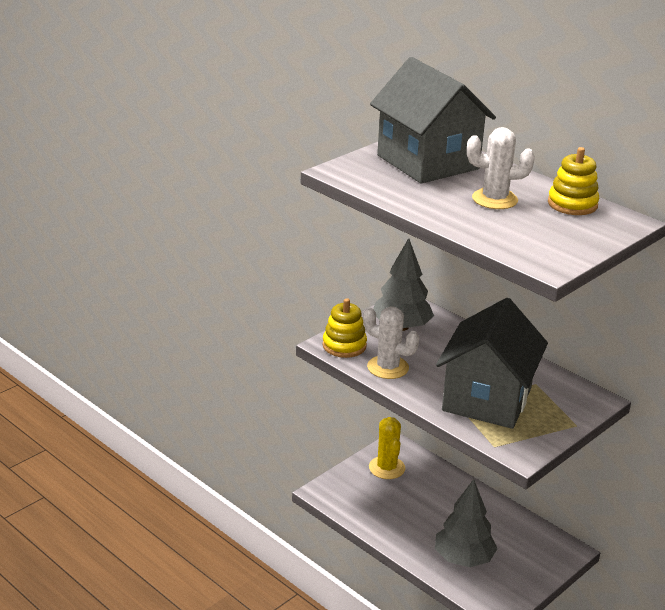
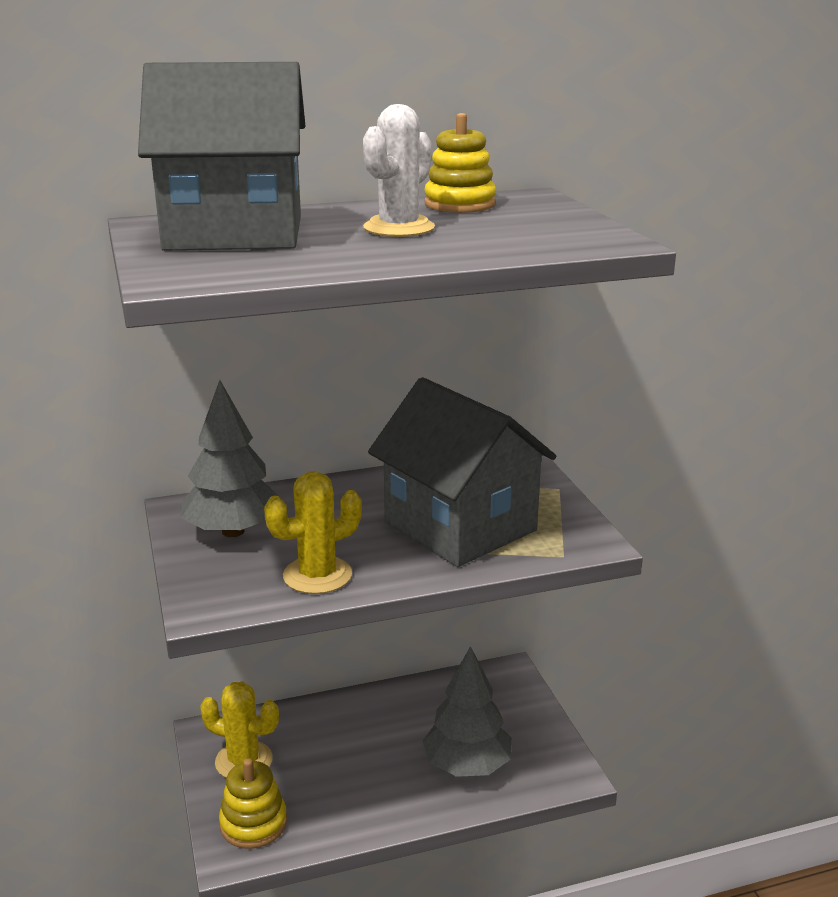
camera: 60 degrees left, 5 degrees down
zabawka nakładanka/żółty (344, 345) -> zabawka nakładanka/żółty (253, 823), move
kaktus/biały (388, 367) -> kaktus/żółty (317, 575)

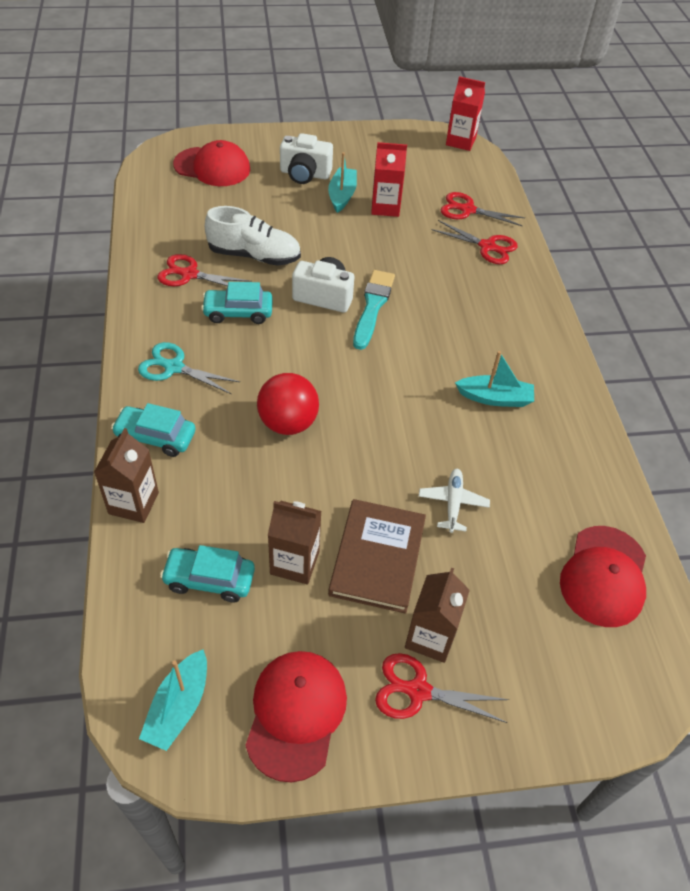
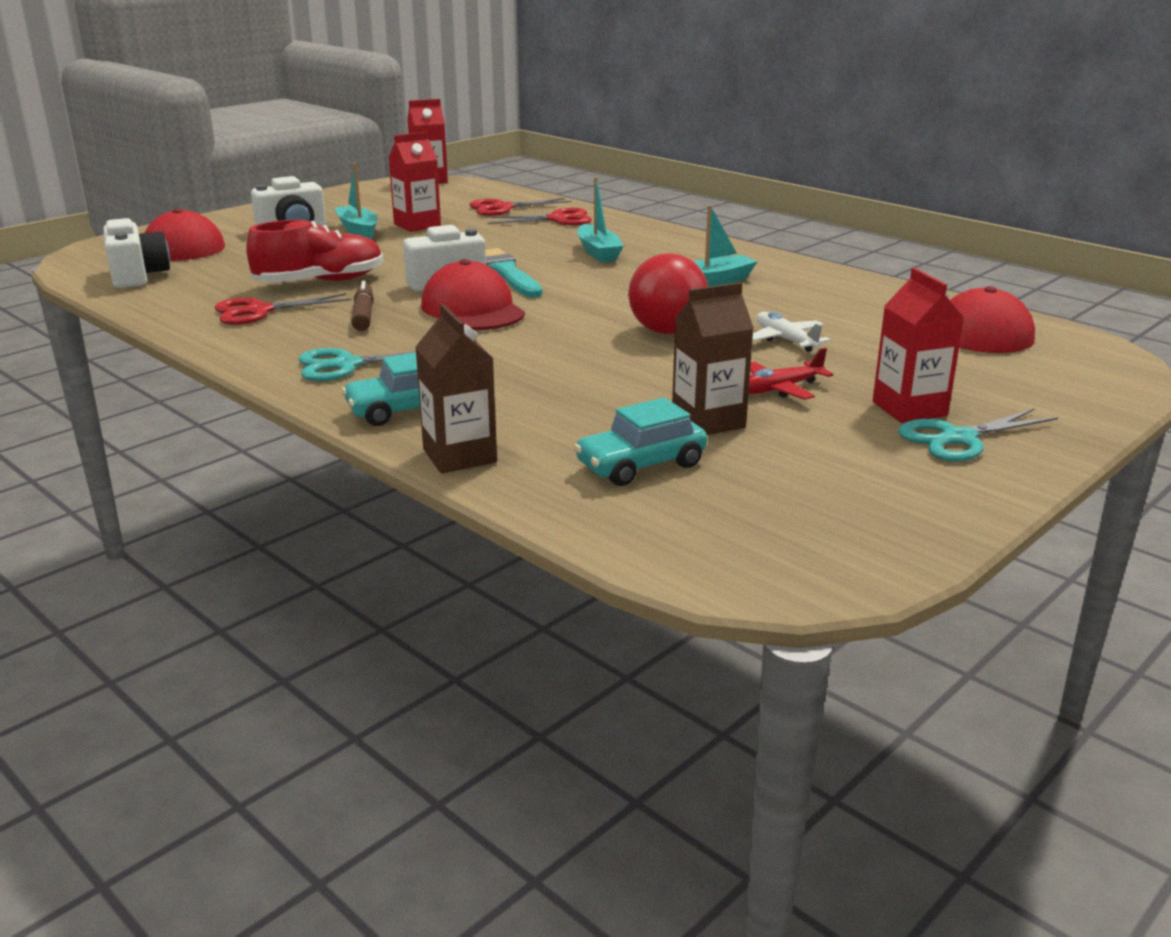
camera: 35 degrees left, 25 degrees down
łódka/turkusowy (178, 706) -> łódka/turkusowy (598, 252), move
samochód/turkusowy (238, 312) -> flamaster/brązowy (363, 315)
but/biały (254, 256) -> but/czerwony (320, 282)
czapka/czerwony (296, 714) -> czapka/czerwony (472, 309), move
piłka/czerwony (288, 423) -> piłka/czerwony (667, 331), move
książka/brązowy (377, 557) -> samolot/czerwony (779, 389)
nożyczki/czerwony (418, 691) -> nożyczki/turkusowy (958, 438)
karton mleka/brązowy (430, 637) -> karton mleka/czerwony (909, 409)
none -> aparat fotograficzny/biały (137, 276)

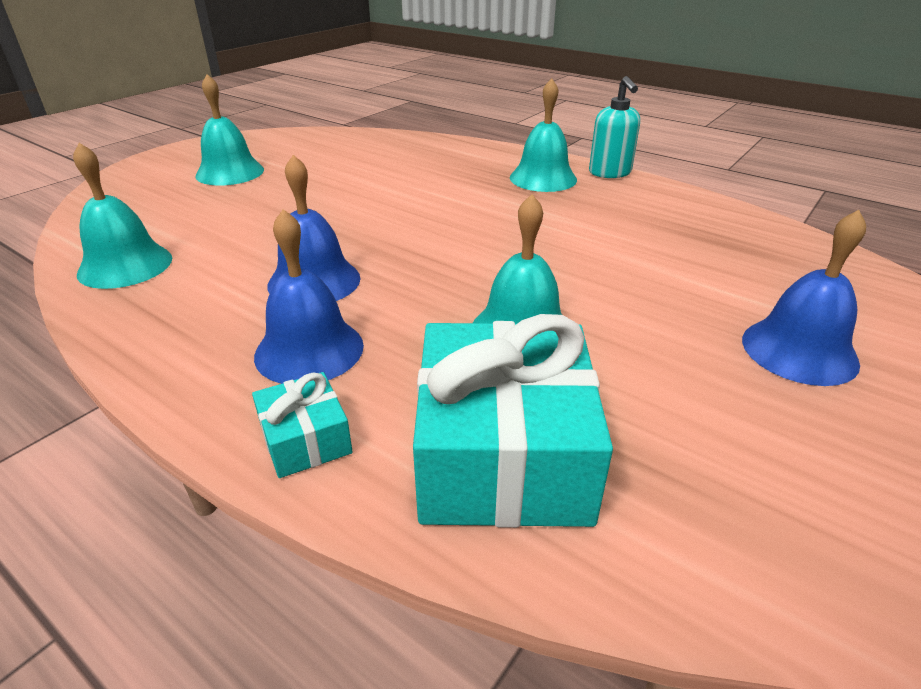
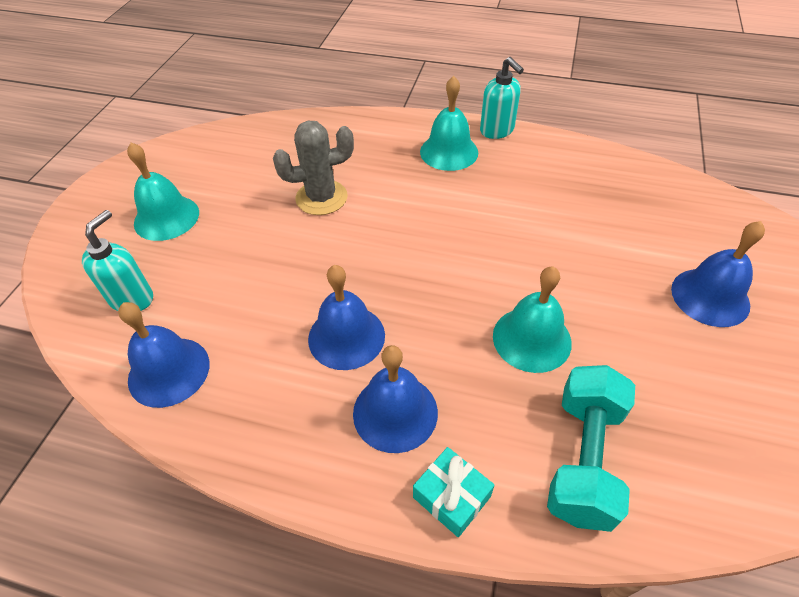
camera: 20 degrees left, 15 degrees up
dzwonek/turkusowy (125, 265) -> dzwonek/niebieski (169, 371)
prezent/turkusowy (503, 454) -> hantel/turkusowy (583, 458)
none -> dozownik mydła/turkusowy (132, 298)
none -> kaktus/szary (321, 198)

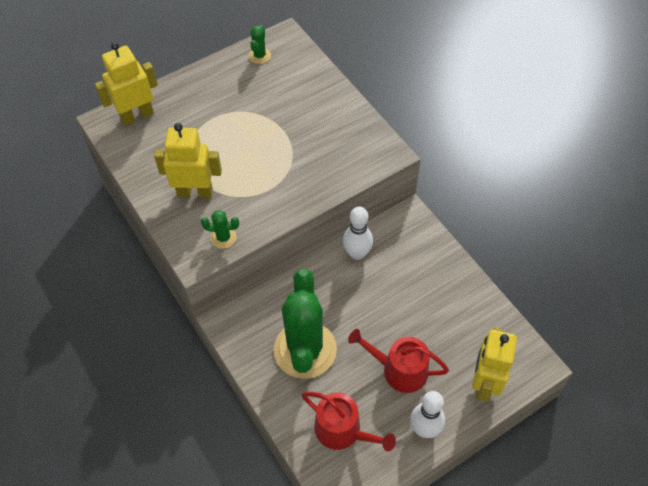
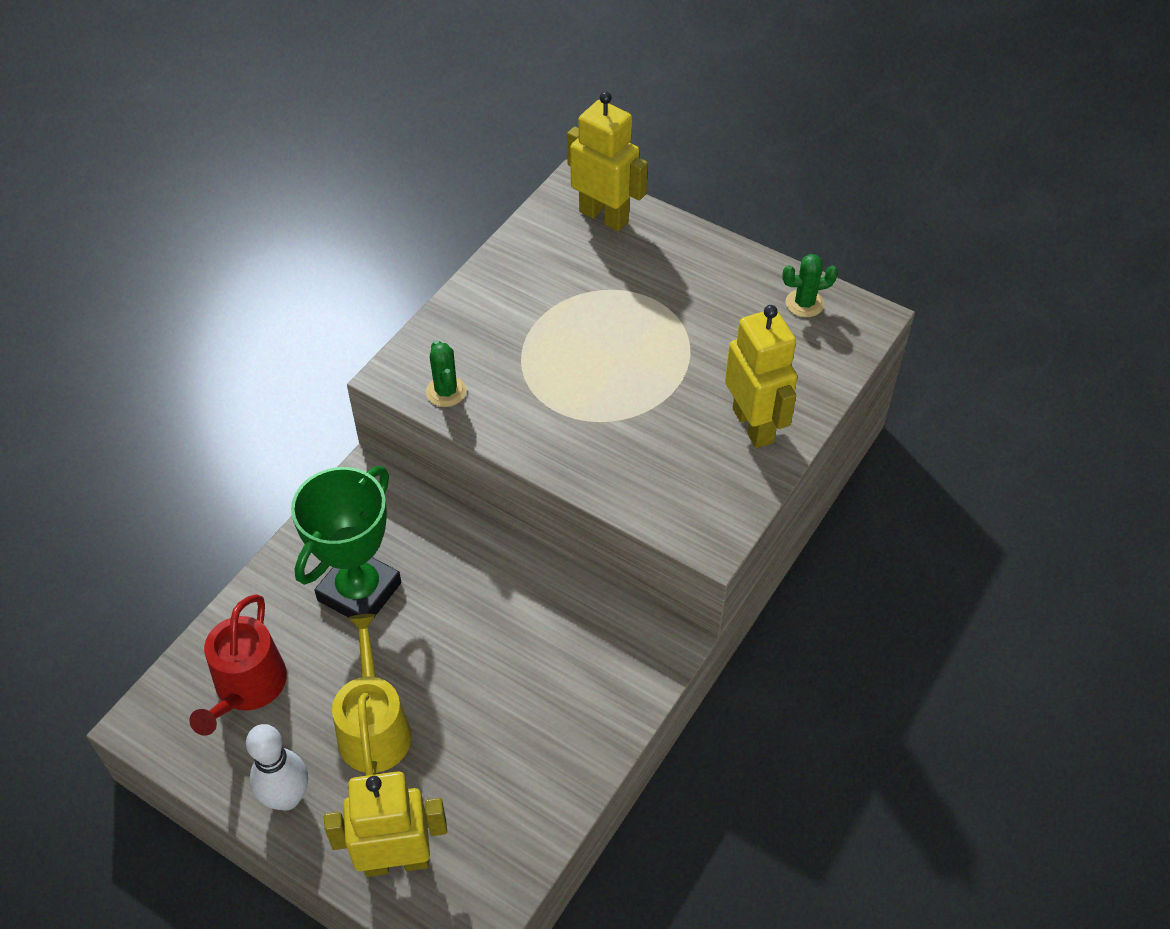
camera: 65 degrees right, 5 degrees down
robot/żółty (195, 192) -> robot/żółty (753, 425), move
kaktus/zielony (305, 350) -> puchar/zielony (359, 591)
kręgiel/biały (357, 253) -> none
konewka/czerwony (399, 370) -> konewka/żółty (374, 728)

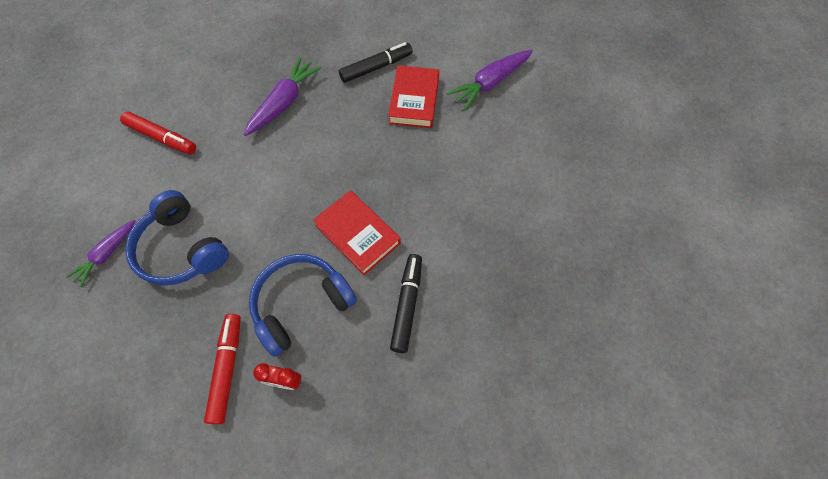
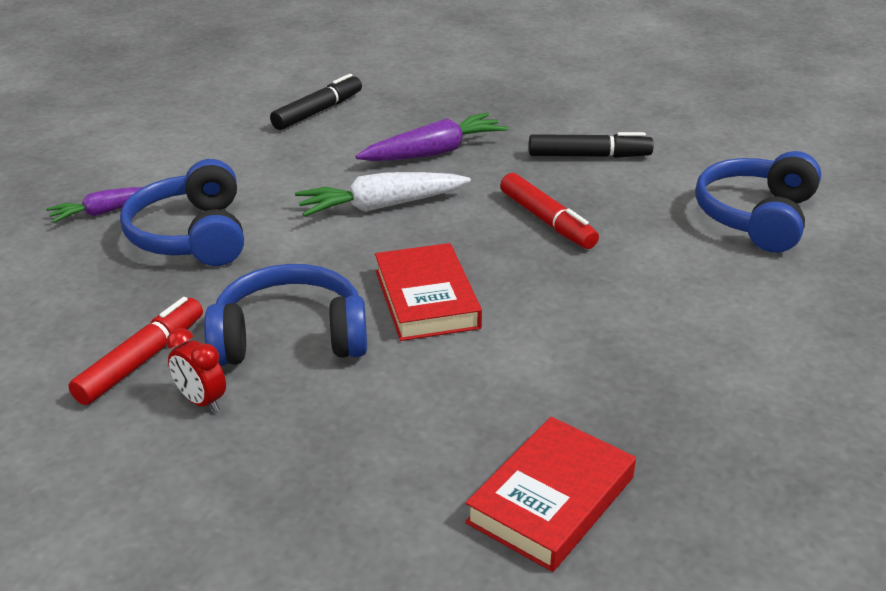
camera: 30 degrees right, 30 degrees down
flamaster/czerwony (162, 138) -> flamaster/czerwony (547, 221), move
książka/czerwony (414, 100) -> książka/czerwony (551, 500), move
flamaster/czarny (407, 304) -> flamaster/czarny (318, 111), move
marchewka/fioletowy (490, 83) -> słuchawki/niebieski (756, 217)
none -> marchewka/biały (381, 206)

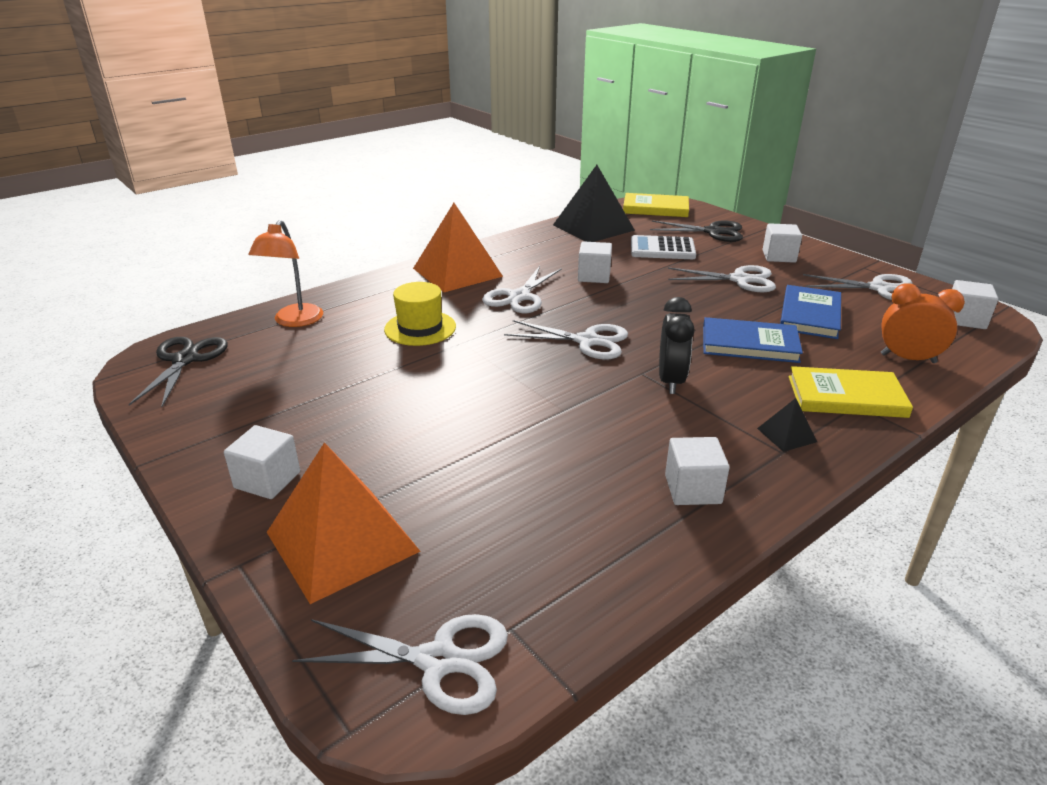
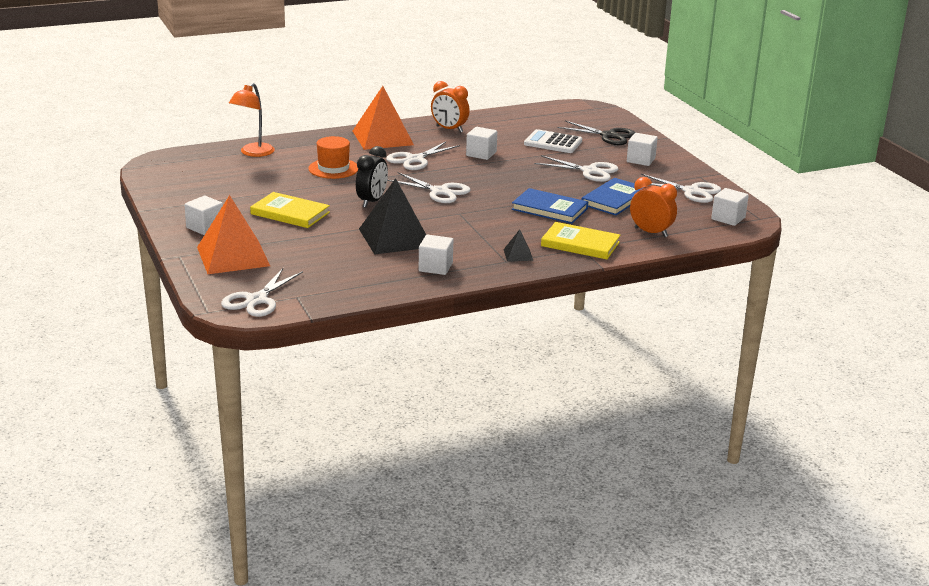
camera: 15 degrees right, 5 degrees down
nożyczki/czarny (185, 360) -> none
nożyczki/biały (438, 660) -> nożyczki/biały (257, 300), 90 degrees clockwise
kapelusz/żółty (420, 328) -> kapelusz/pomarańczowy (333, 168)
piramida/czarny (593, 227) -> piramida/czarny (395, 237), move
książka/żółty (655, 208) -> książka/żółty (290, 213), move
budzik/czarny (670, 381) -> budzik/czarny (372, 201), move
none -> budzik/pomarańczowy (449, 129)

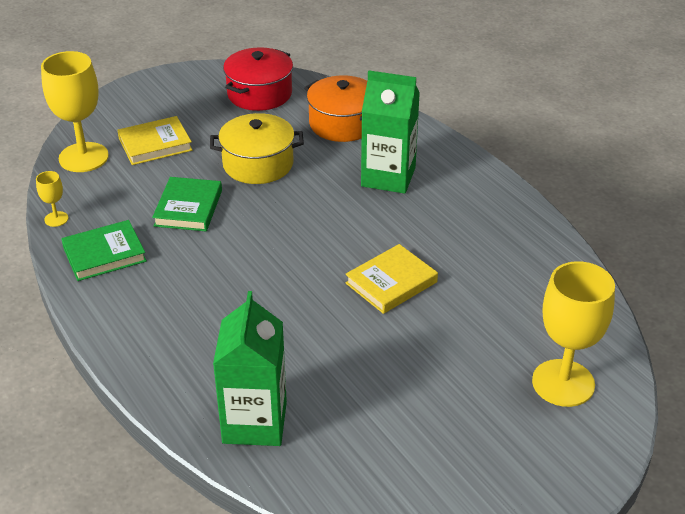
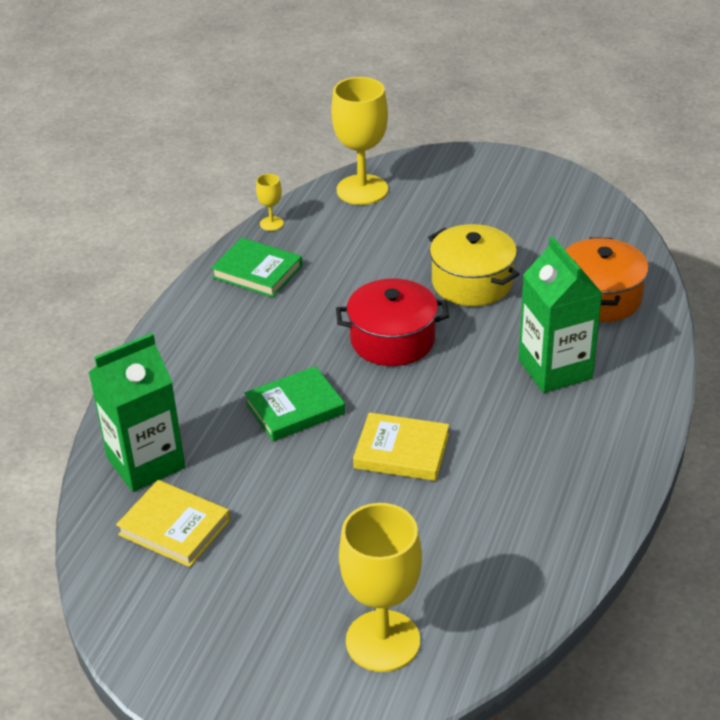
camera: 55 degrees right, 0 degrees up
książka/żółty (155, 144) -> książka/żółty (174, 527), move
książka/zielony (188, 208) -> książka/zielony (295, 408), move
garnek/czerwony (259, 94) -> garnek/czerwony (392, 340), move

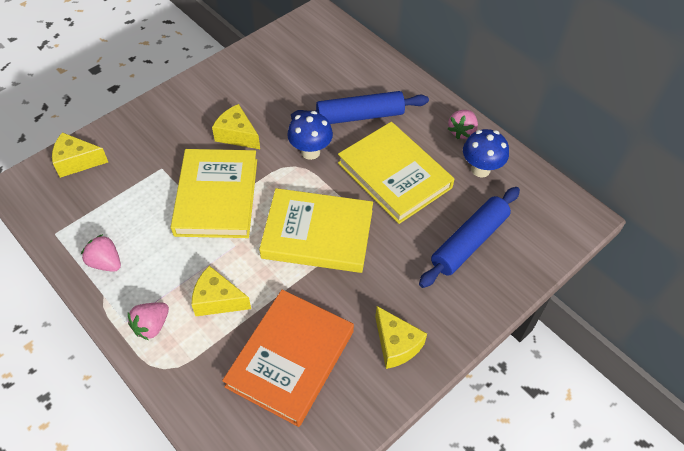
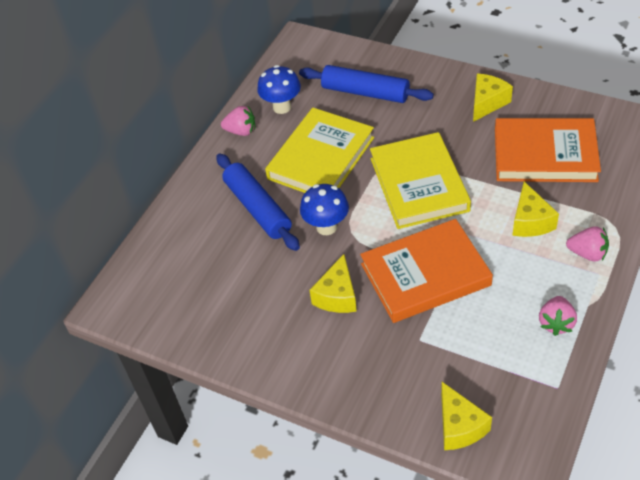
camera: 105 degrees left, 5 degrees down
książka/żółty (216, 197) -> książka/pomarańczowy (425, 275)

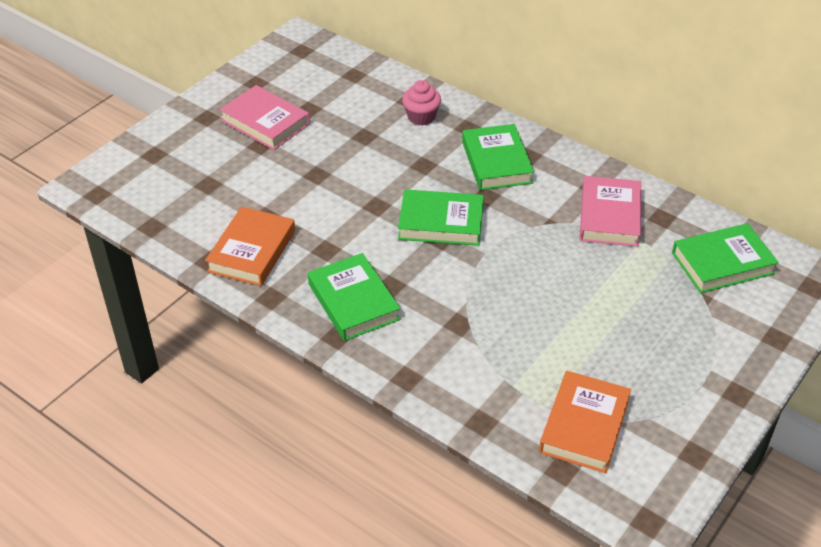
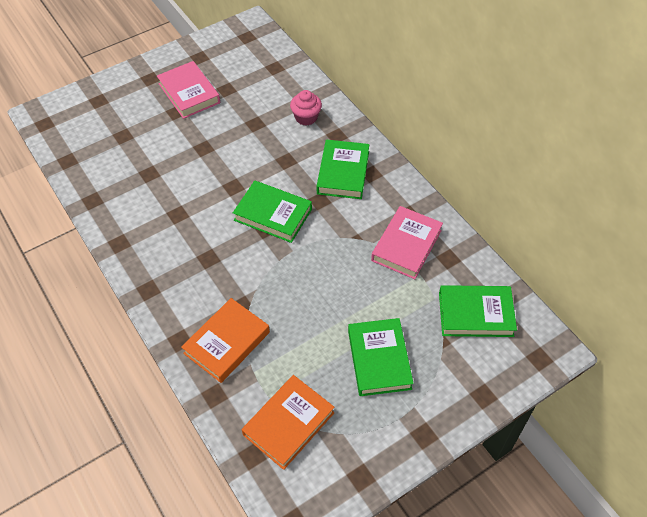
camera: 20 degrees right, 10 degrees up
książka/pomarańczowy (252, 251) -> książka/pomarańczowy (227, 343), move
książka/zielony (353, 302) -> książka/zielony (379, 359), move

